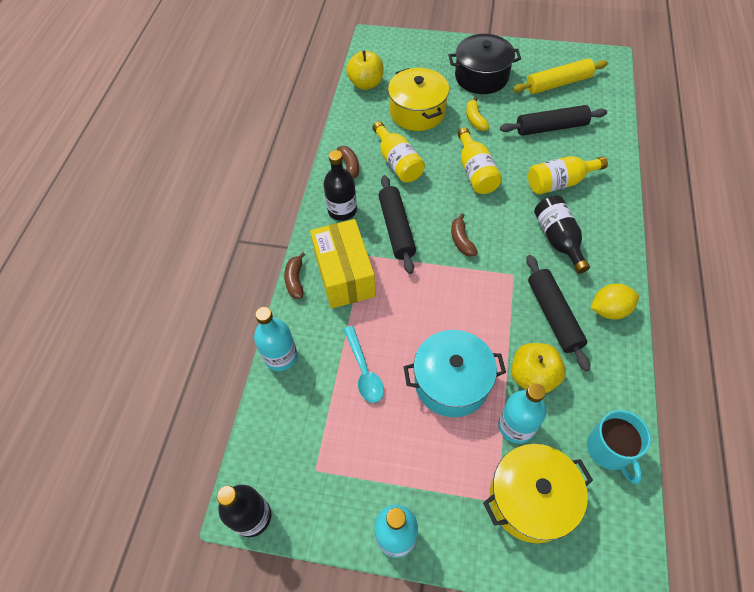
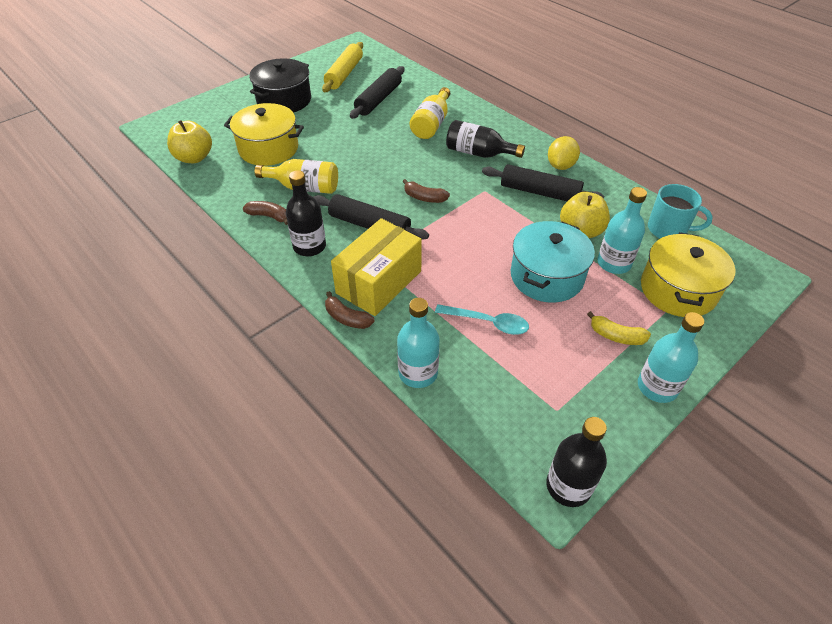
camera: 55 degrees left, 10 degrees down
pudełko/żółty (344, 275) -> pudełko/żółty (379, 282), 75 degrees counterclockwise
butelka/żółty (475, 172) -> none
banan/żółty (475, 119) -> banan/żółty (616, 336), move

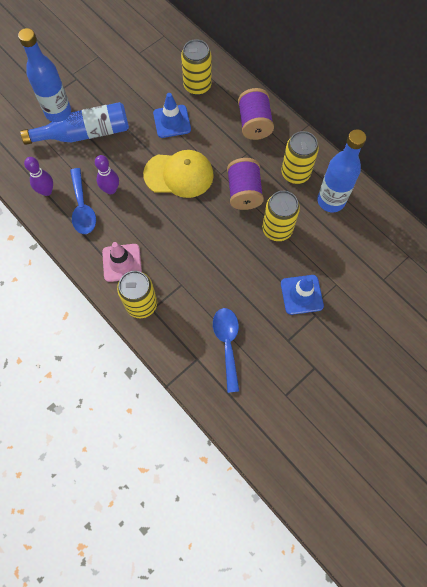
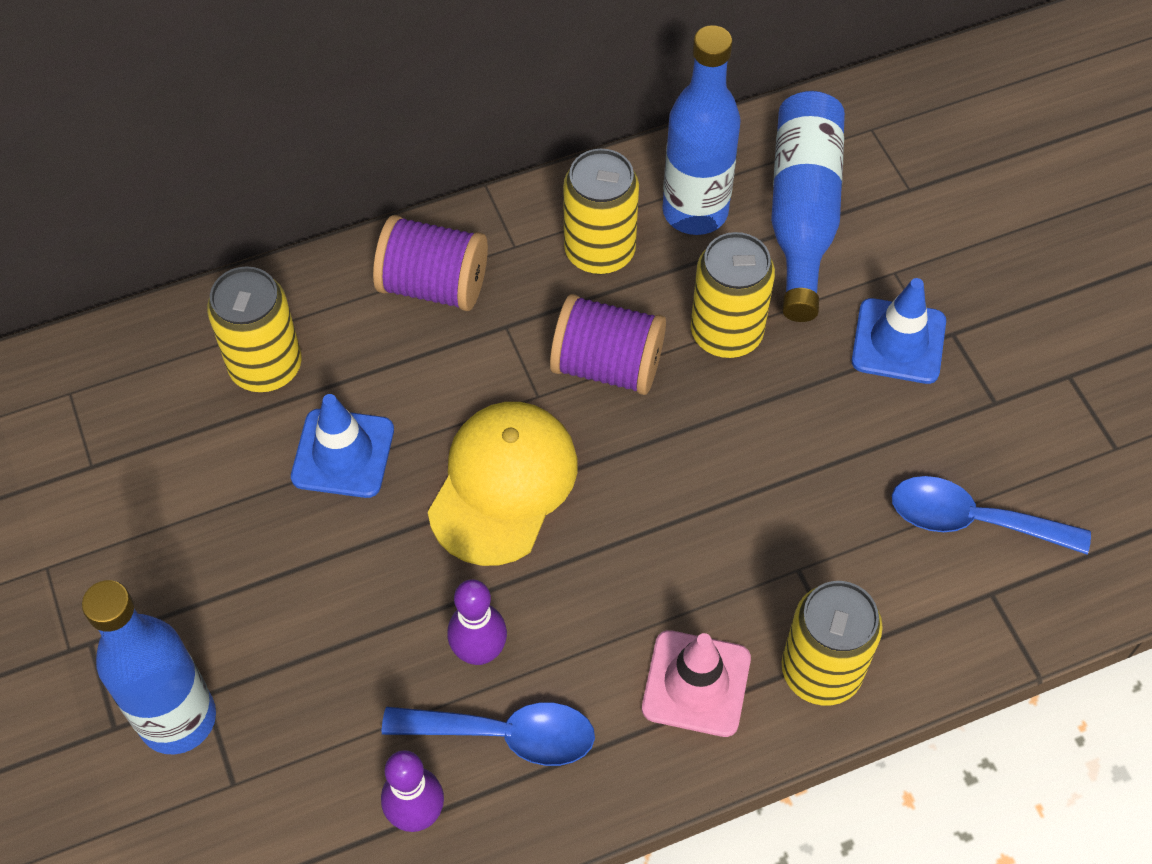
camera: 70 degrees left, 10 degrees down
butelka/niebieski (84, 133) -> butelka/niebieski (803, 214), move

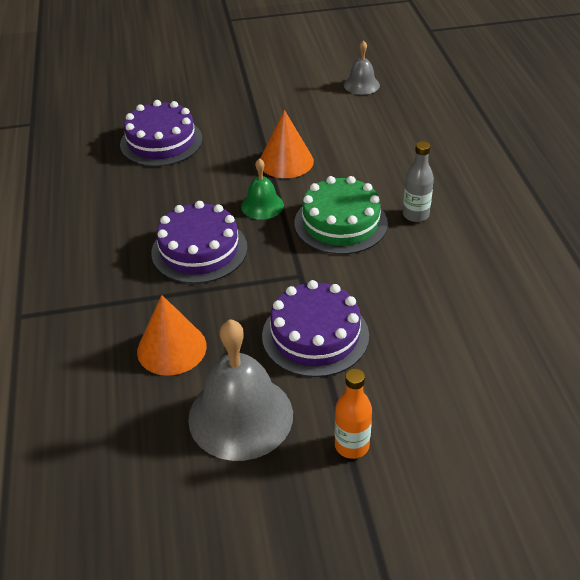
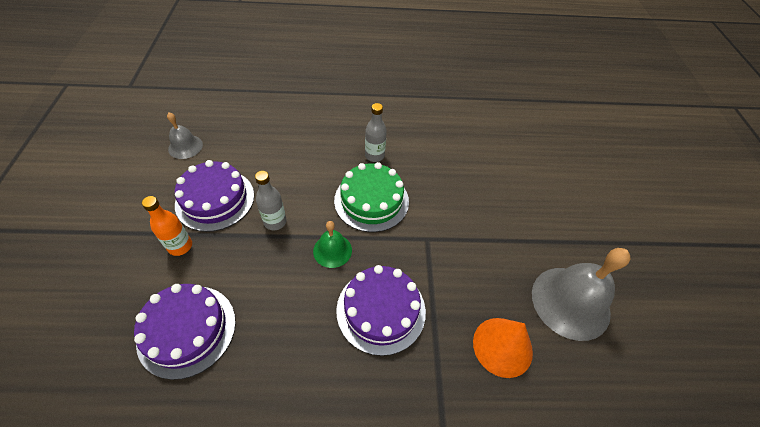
camera: 85 degrees left, 10 degrees up
stożek/pomarańczowy (286, 161) -> butelka/szary (275, 222)
tort/fioletowy (315, 335) -> tort/fioletowy (215, 199), move
butelka/pomarańczowy (352, 445) -> butelka/pomarańczowy (180, 246), move

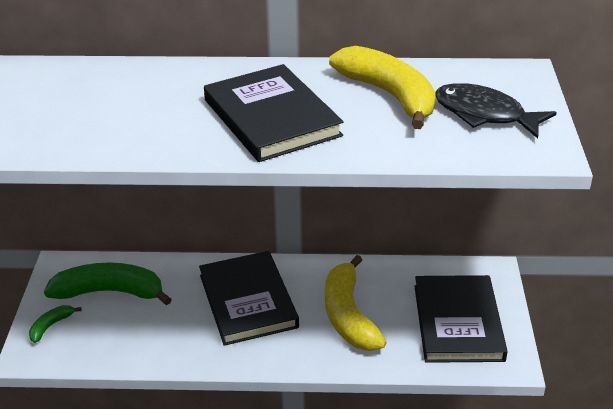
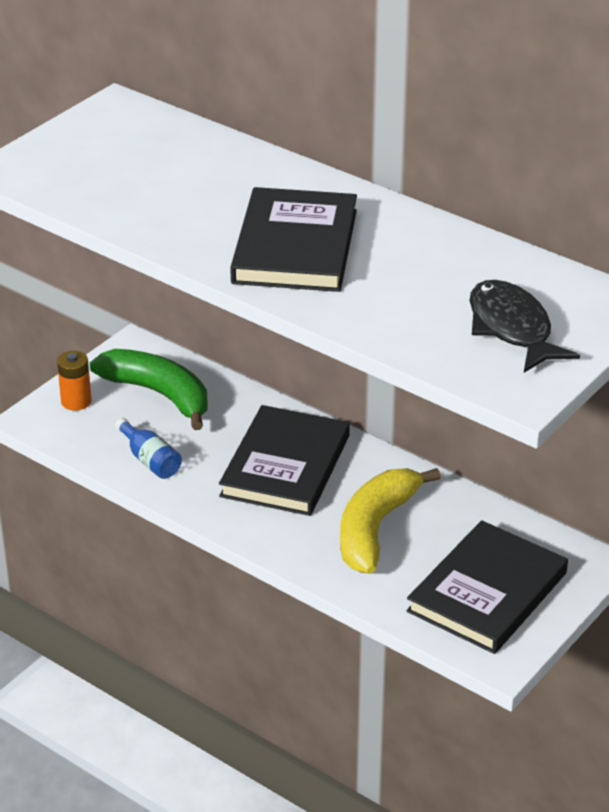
camera: 35 degrees right, 0 degrees up
banan/zielony (51, 326) -> bateria/pomarańczowy (76, 401)
banan/żółty (389, 95) -> none
none -> butelka/niebieski (150, 460)

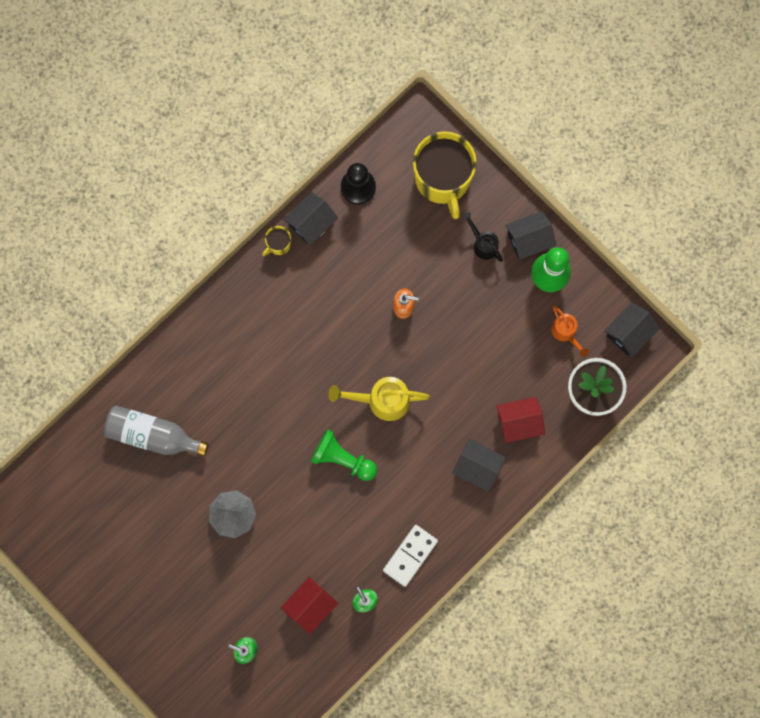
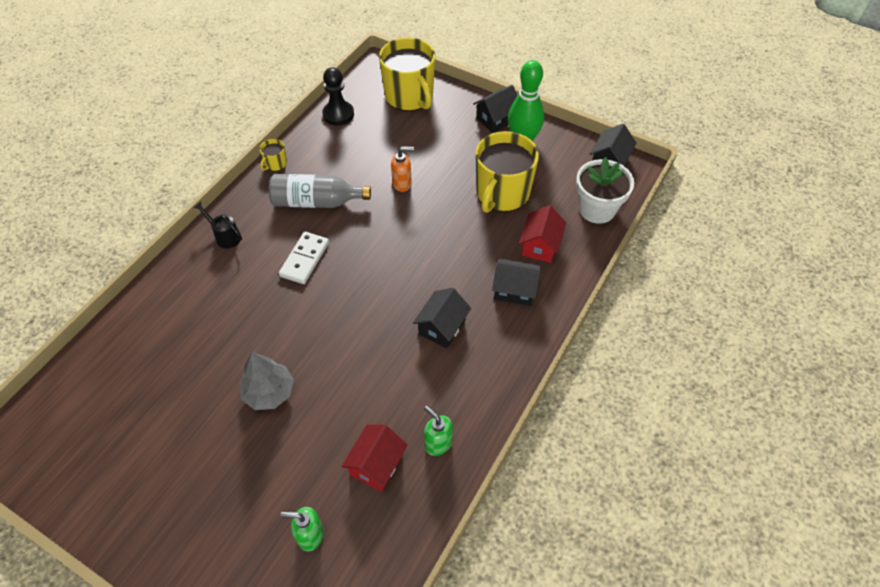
camera: 15 degrees left, 25 degrees down
butelka/szary (152, 435) -> butelka/szary (316, 202), move
domek/czarny (311, 223) -> domek/czarny (442, 327), move
pionek/zielony (342, 458) -> none
konewka/żółty (382, 400) -> none
kostka domina/biały (410, 555) -> kostka domina/biały (304, 259), move
konewka/czarny (483, 244) -> konewka/czarny (225, 236), move
domek/czerwony (519, 422) -> domek/czerwony (540, 245), 45 degrees counterclockwise
konewka/pomarańczowy (565, 333) -> none
none -> kubek/żółty (502, 193)

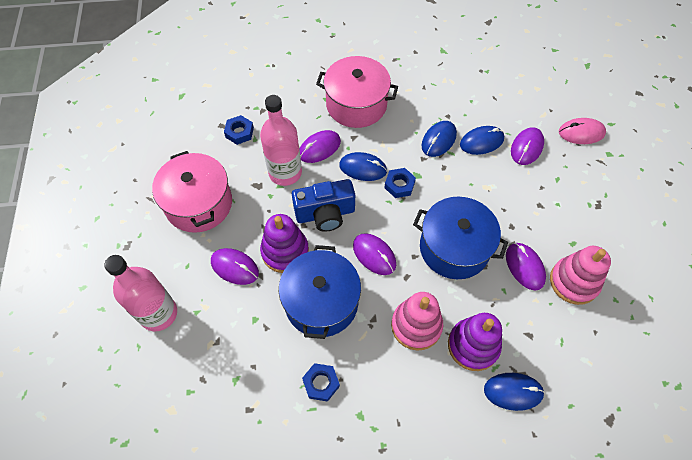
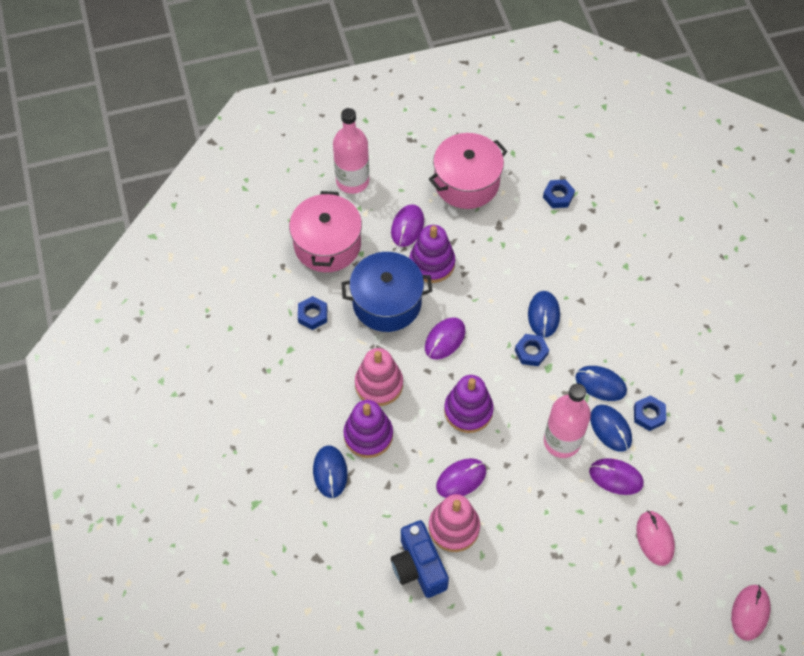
camera: 80 degrees right, 0 degrees up
butelka/różowy (285, 173) -> butelka/różowy (562, 441), move
aparat fotograficzny/niebieski (325, 214) -> aparat fotograficzny/niebieski (418, 566), move
myszka/fioletowy (319, 148) -> none
garnek/różowy (356, 104) -> garnek/różowy (327, 244), move
garnek/niebieski (454, 248) -> zabawka nakładanka/fioletowy (468, 411)
none -> nakrętka/niebieski (648, 415)
none -> myszka/różowy (750, 612)

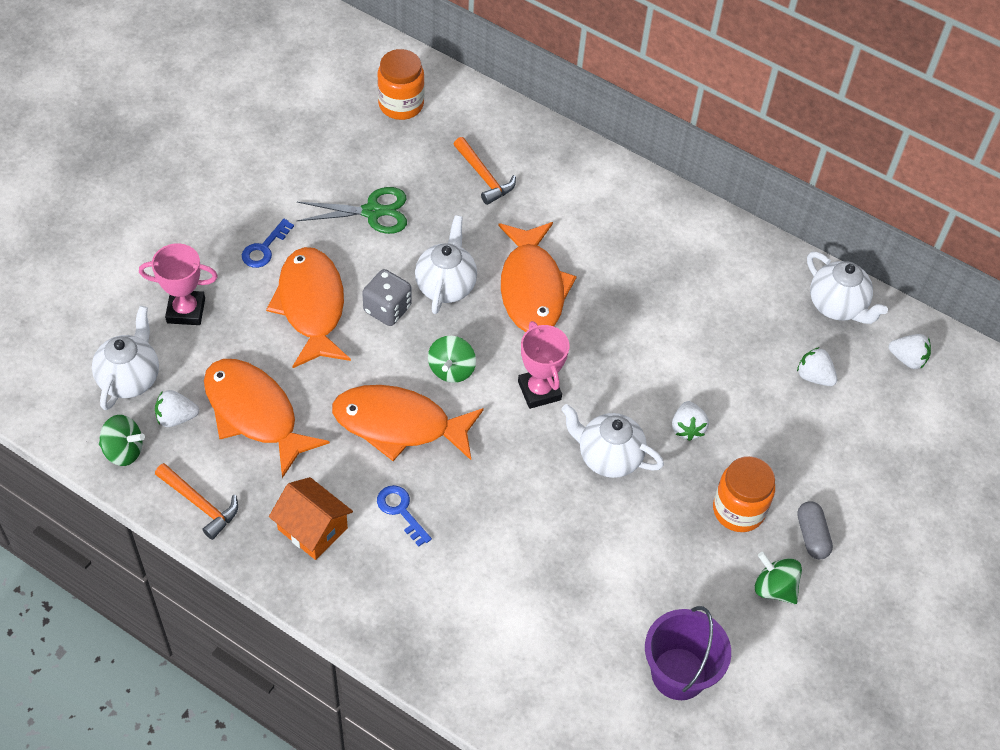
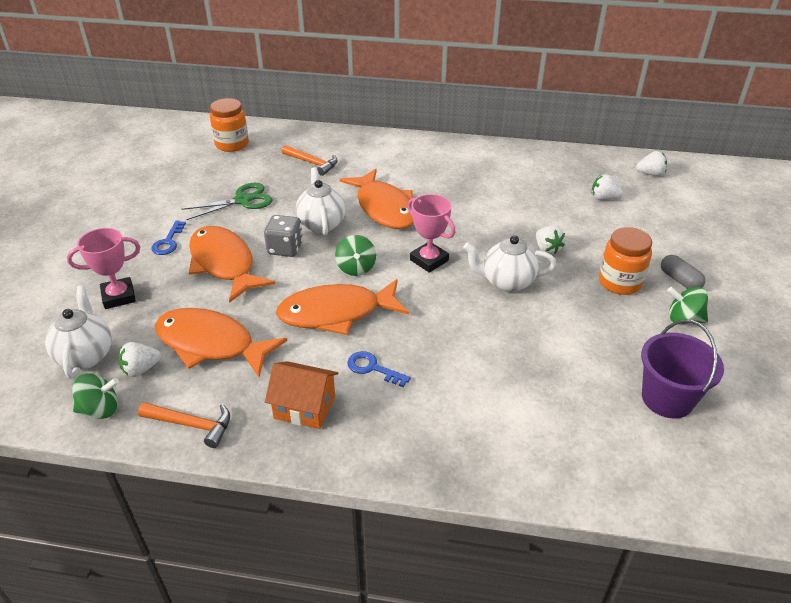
camera: 20 degrees left, 15 degrees down
imbryk/biały (837, 306) -> none

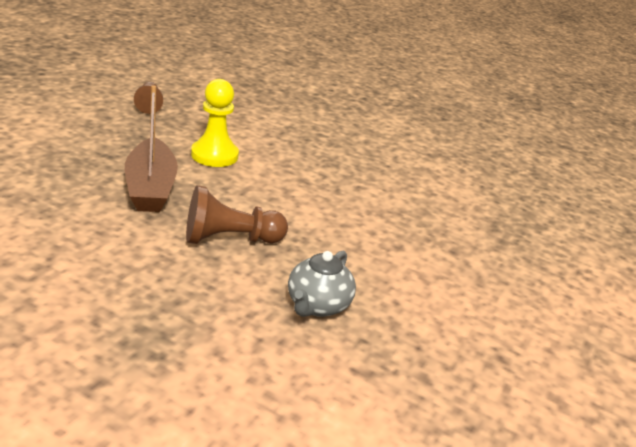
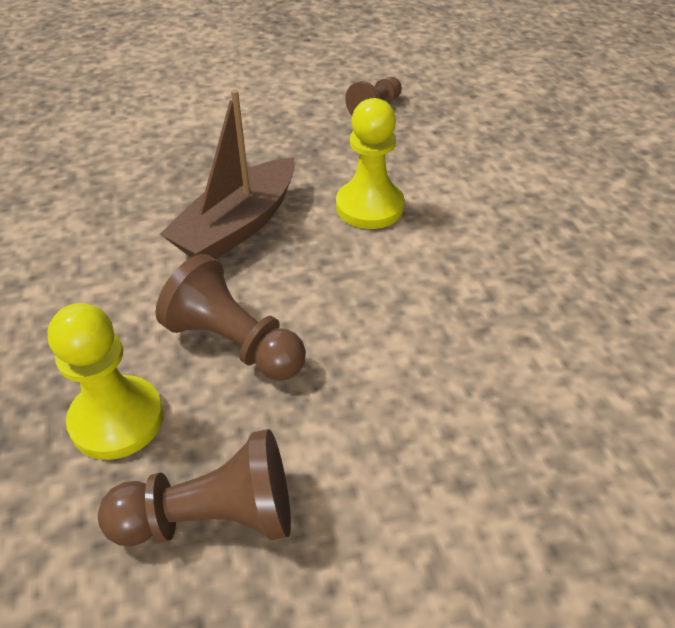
camera: 50 degrees right, 15 degrees up
imbryk/szary (317, 305) -> pionek/brązowy (211, 517)
none -> pionek/żółty (117, 419)

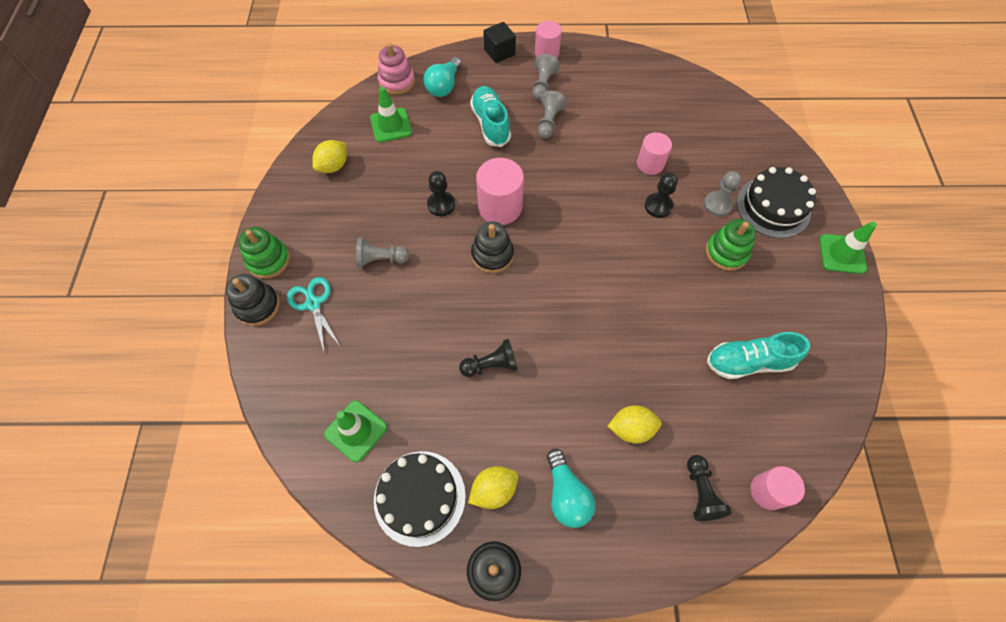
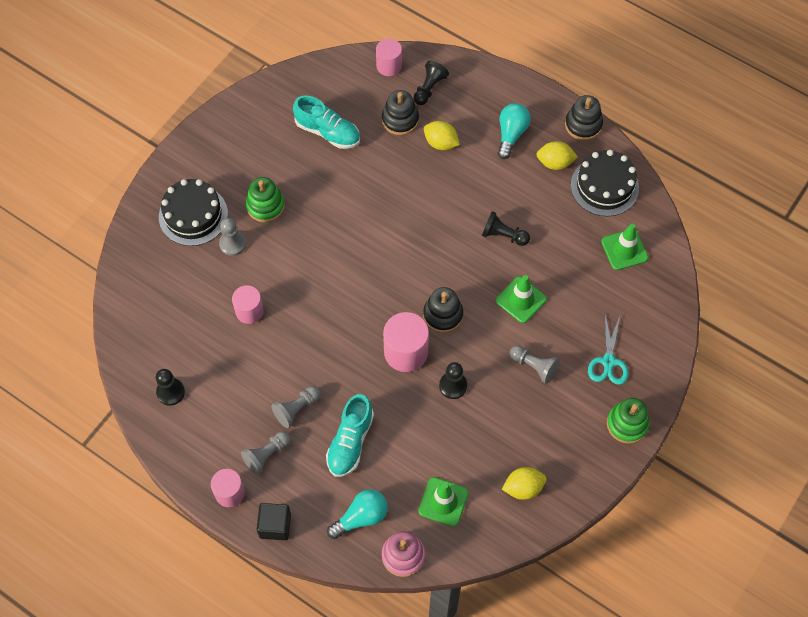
camera: 145 degrees left, 0 degrees up
zabawka nakładanka/czarny (257, 306) -> zabawka nakładanka/czarny (400, 120), move
pionek/czarny (658, 206) -> pionek/czarny (170, 392), move
pachołek/zielony (842, 254) -> pachołek/zielony (521, 300), move

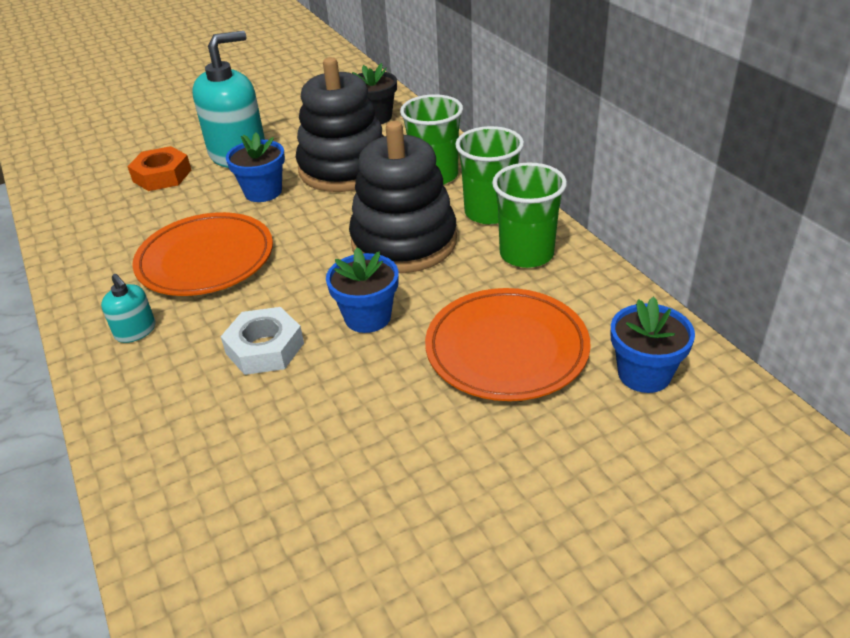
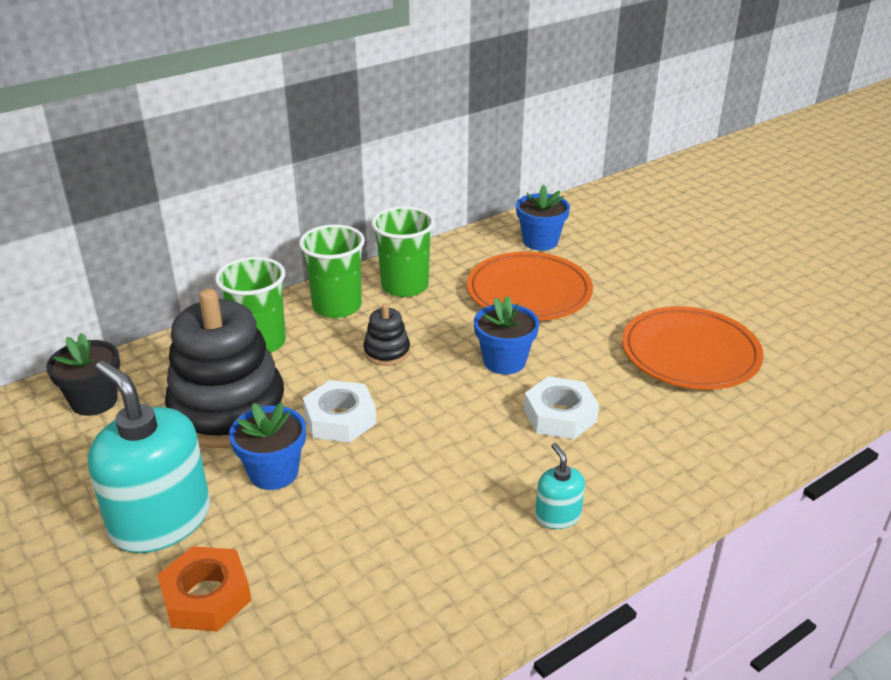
camera: 100 degrees left, 5 degrees down
dozownik mydła/turkusowy (135, 331) -> dozownik mydła/turkusowy (558, 515), 60 degrees counterclockwise
talerz/pomarańczowy (206, 259) -> talerz/pomarańczowy (690, 354), move
zabawka nakładanka/czarny (404, 242) -> zabawka nakładanka/czarny (387, 352), x0.44
none -> nakrętka/biały (340, 419)

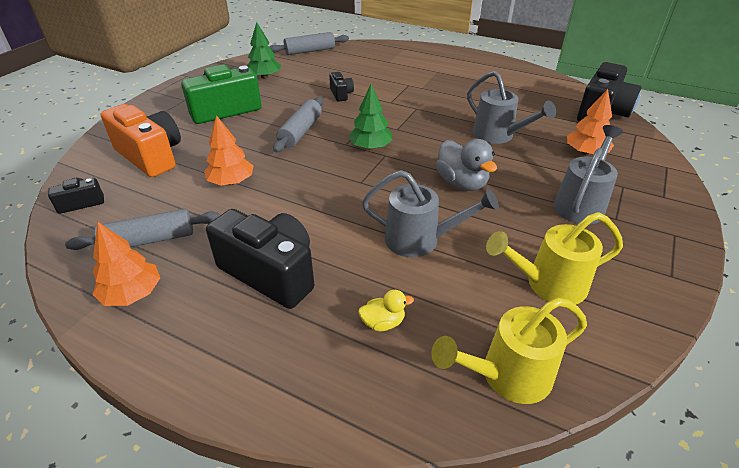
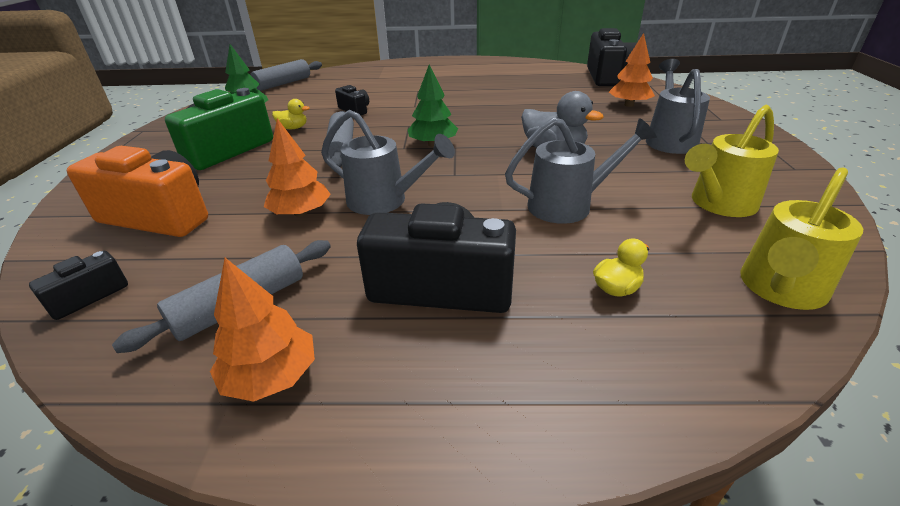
camera: 25 degrees left, 5 degrees down
konewka/szary (498, 136) -> konewka/szary (384, 201), move
none -> kaczka/żółty (293, 128)

